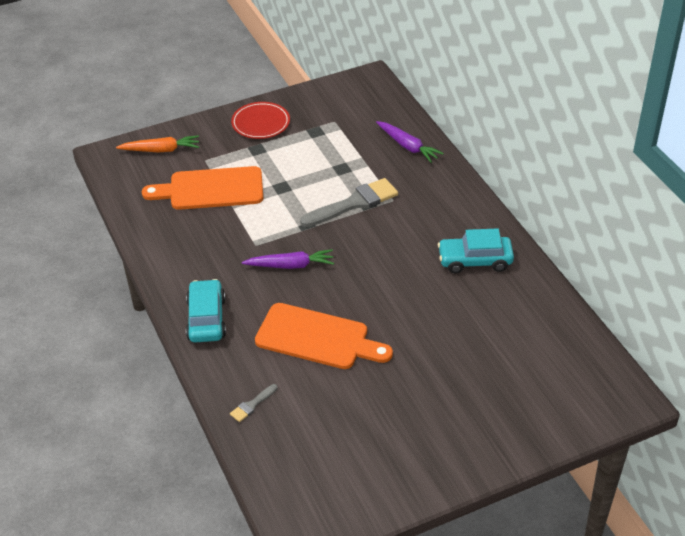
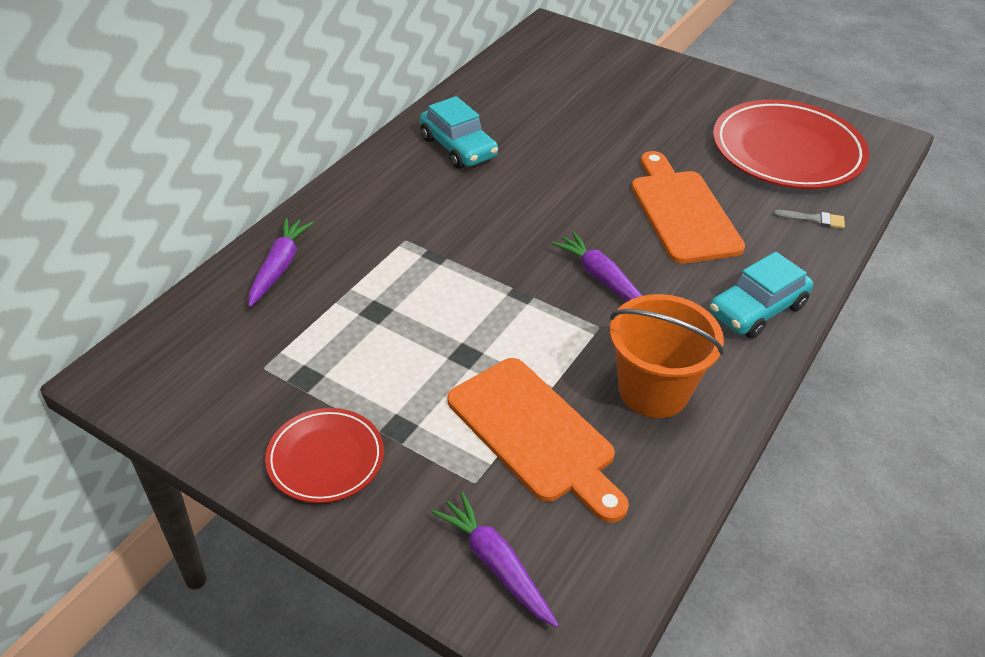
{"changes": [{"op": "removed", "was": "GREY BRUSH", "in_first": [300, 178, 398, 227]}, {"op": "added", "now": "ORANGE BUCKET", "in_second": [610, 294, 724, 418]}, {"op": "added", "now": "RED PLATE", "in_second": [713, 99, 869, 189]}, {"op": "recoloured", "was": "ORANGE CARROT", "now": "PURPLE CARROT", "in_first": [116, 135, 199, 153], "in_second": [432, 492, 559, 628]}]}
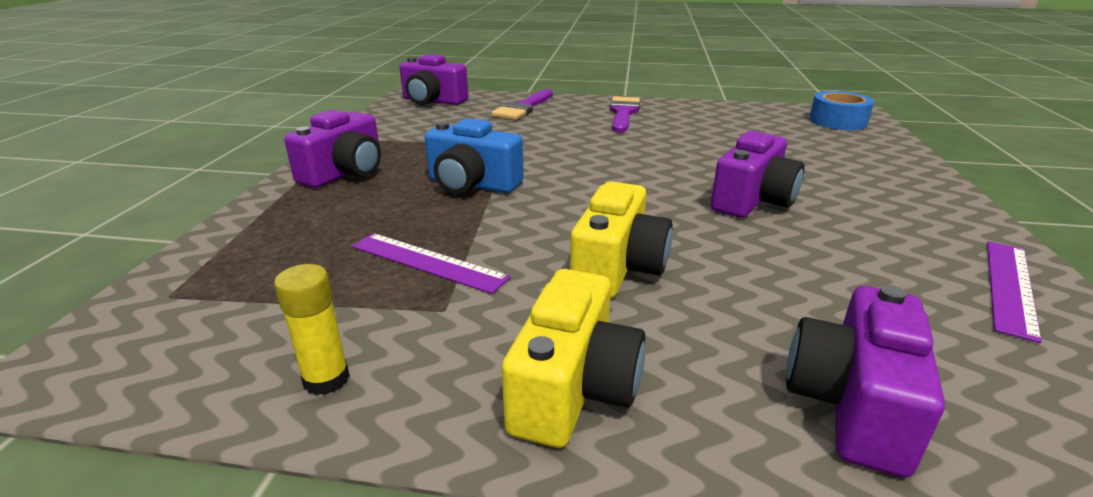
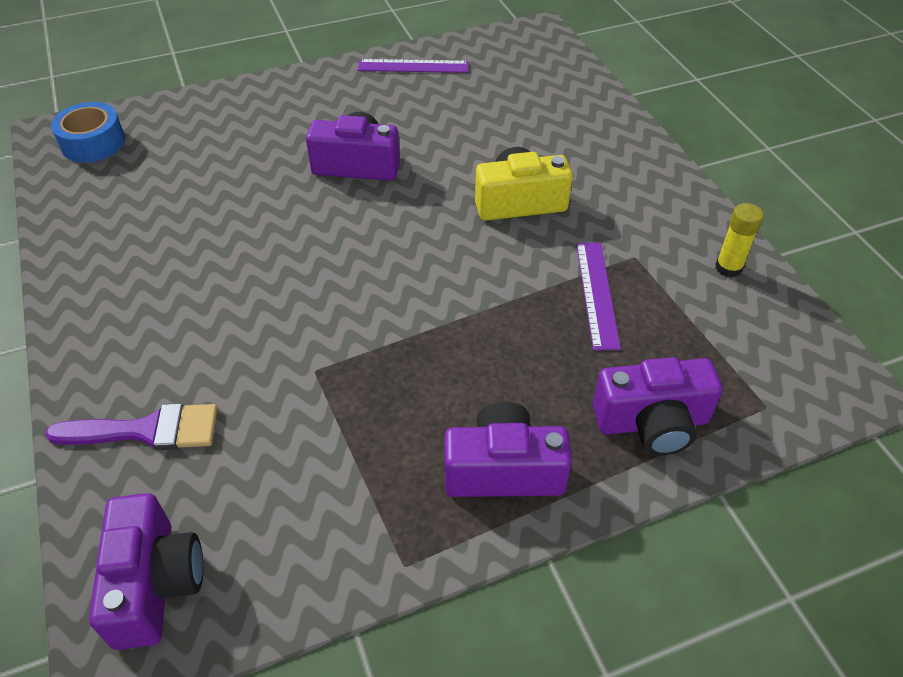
{"changes": [{"op": "removed", "was": "BLUE CAMERA", "in_first": [425, 118, 523, 194]}, {"op": "removed", "was": "YELLOW CAMERA", "in_first": [502, 269, 645, 448]}, {"op": "removed", "was": "PURPLE BRUSH", "in_first": [609, 96, 640, 133]}, {"op": "moved", "was": "PURPLE CAMERA", "in_first": [786, 285, 945, 478], "in_second": [593, 357, 723, 456]}]}
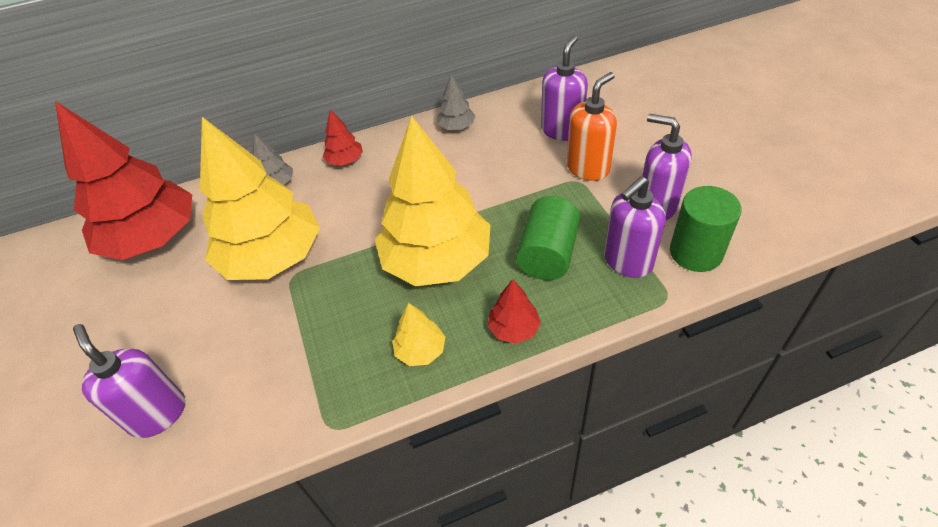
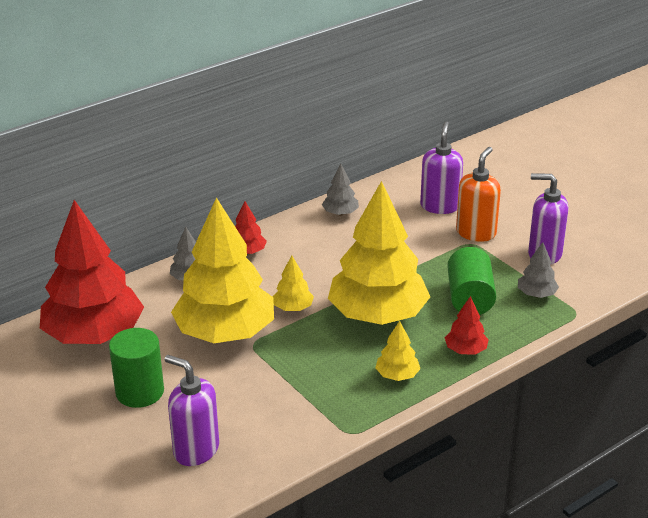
{"changes": [{"op": "added", "now": "YELLOW TREE", "in_second": [272, 256, 314, 311]}, {"op": "moved", "was": "GREEN CYLINDER", "in_first": [670, 186, 742, 272], "in_second": [109, 328, 164, 408]}, {"op": "replaced", "was": "PURPLE SOAP DISPENSER", "now": "GREY TREE", "in_first": [604, 176, 666, 278], "in_second": [518, 242, 559, 298]}]}
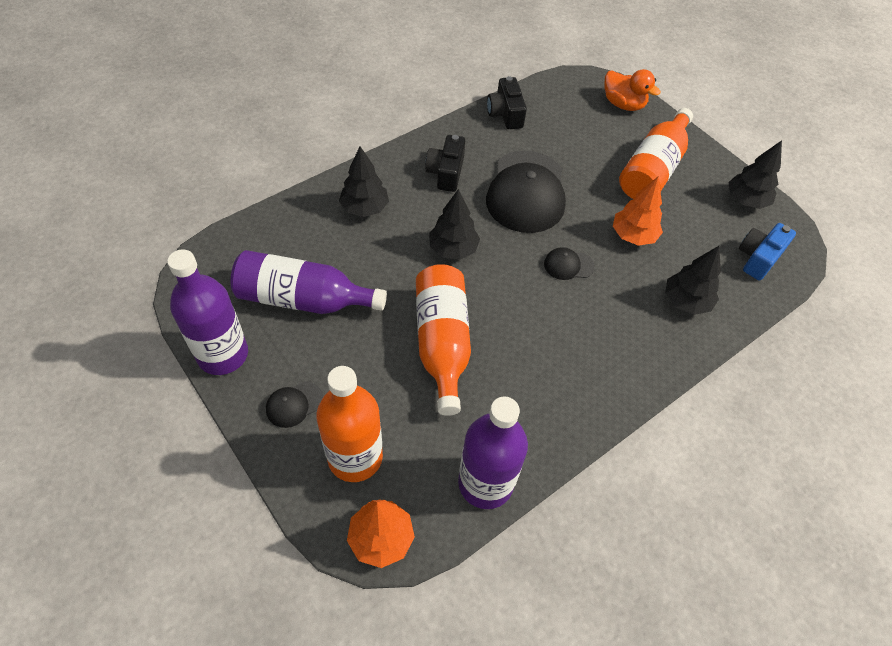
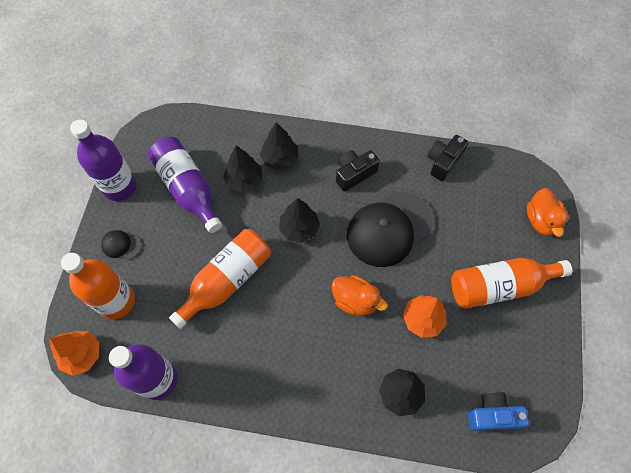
{"changes": [{"op": "moved", "was": "BLACK TREE", "in_first": [728, 140, 782, 209], "in_second": [223, 145, 263, 193]}, {"op": "replaced", "was": "BLACK CAP", "now": "ORANGE DUCK", "in_first": [544, 247, 595, 280], "in_second": [332, 275, 388, 316]}]}
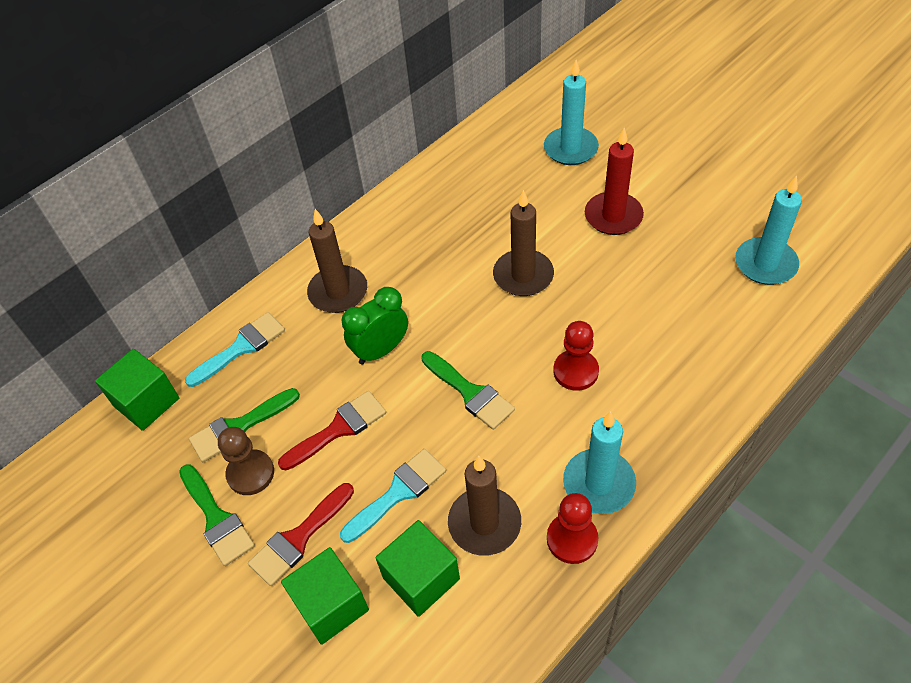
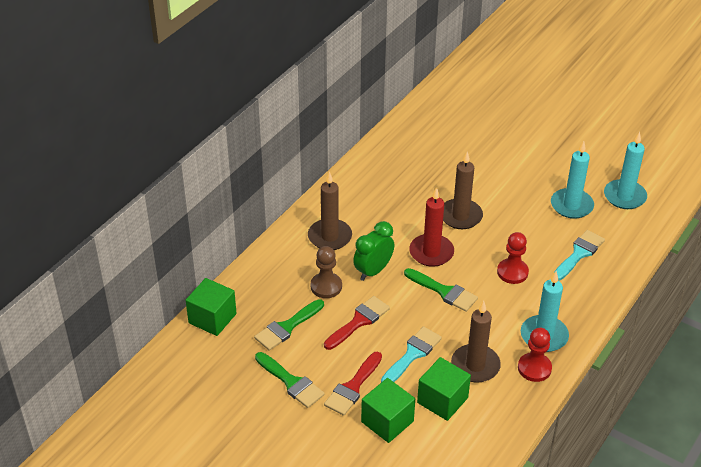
{"changes": [{"op": "moved", "was": "TURQUOISE BRUSH", "in_first": [185, 312, 285, 387], "in_second": [554, 230, 605, 281]}, {"op": "moved", "was": "BROWN PAWN", "in_first": [218, 427, 274, 495], "in_second": [311, 246, 342, 298]}, {"op": "moved", "was": "TURQUOISE CANDLE", "in_first": [544, 60, 599, 165], "in_second": [551, 141, 594, 219]}, {"op": "moved", "was": "RED CANDLE", "in_first": [585, 128, 644, 235], "in_second": [409, 187, 454, 267]}]}
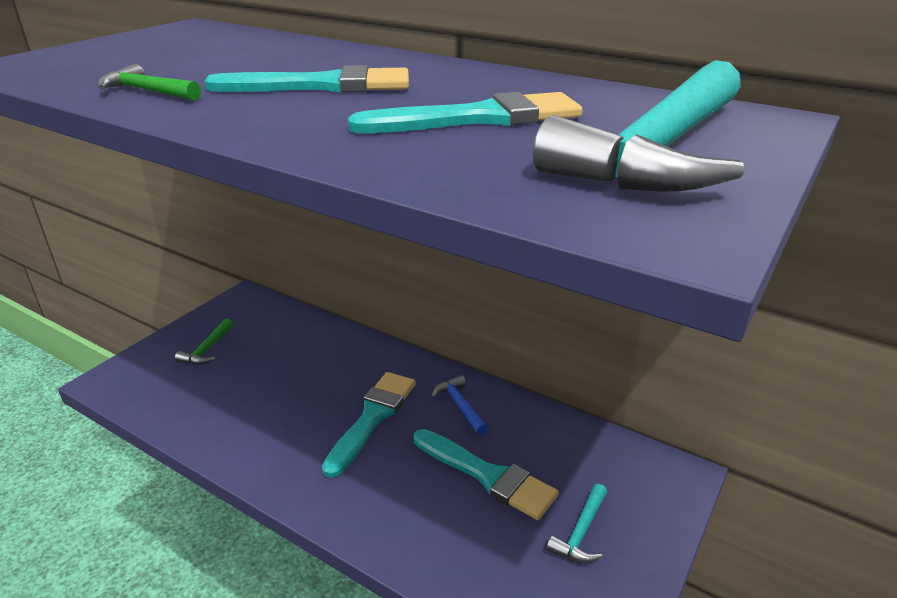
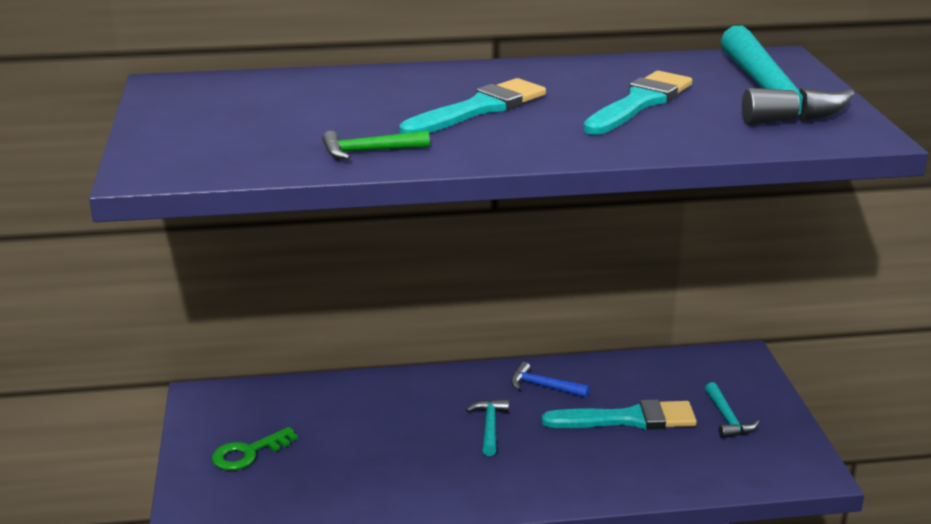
{"changes": [{"op": "replaced", "was": "GREEN HAMMER", "now": "GREEN KEY", "in_first": [175, 318, 233, 365], "in_second": [212, 427, 298, 470]}, {"op": "replaced", "was": "TURQUOISE BRUSH", "now": "TURQUOISE HAMMER", "in_first": [322, 372, 416, 478], "in_second": [466, 400, 509, 456]}]}
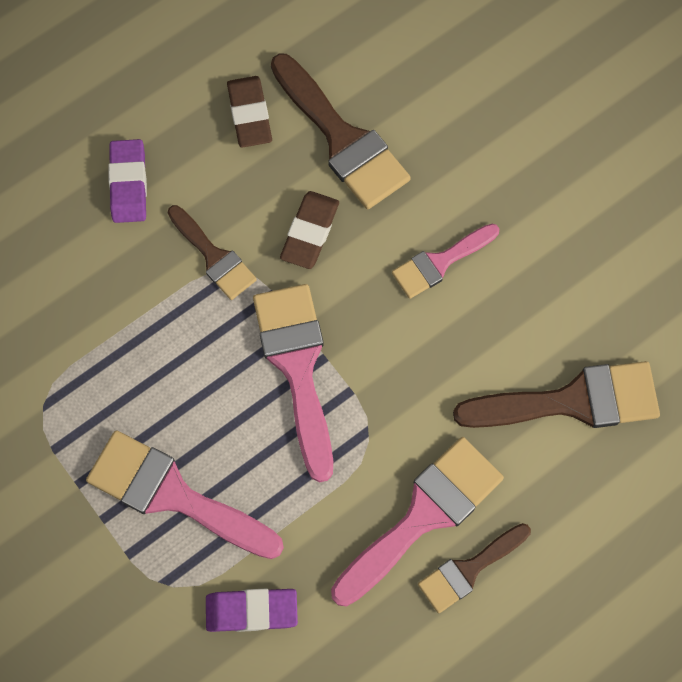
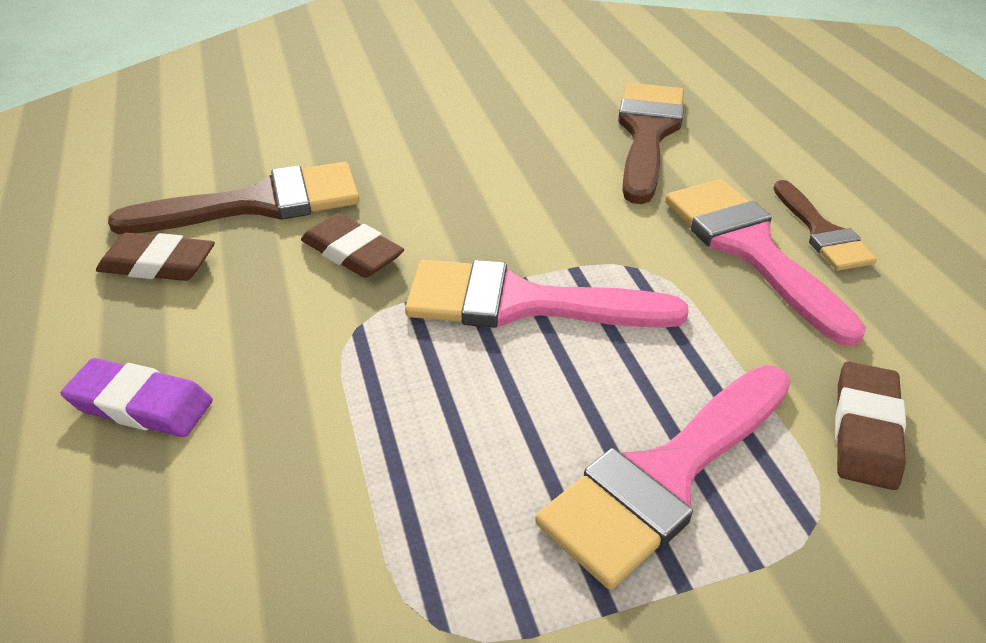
{"changes": [{"op": "removed", "was": "BROWN BRUSH", "in_first": [168, 205, 257, 300]}, {"op": "removed", "was": "PINK BRUSH", "in_first": [392, 224, 499, 299]}, {"op": "recoloured", "was": "PURPLE ERASER", "now": "BROWN ERASER", "in_first": [206, 589, 298, 632], "in_second": [835, 361, 906, 490]}]}
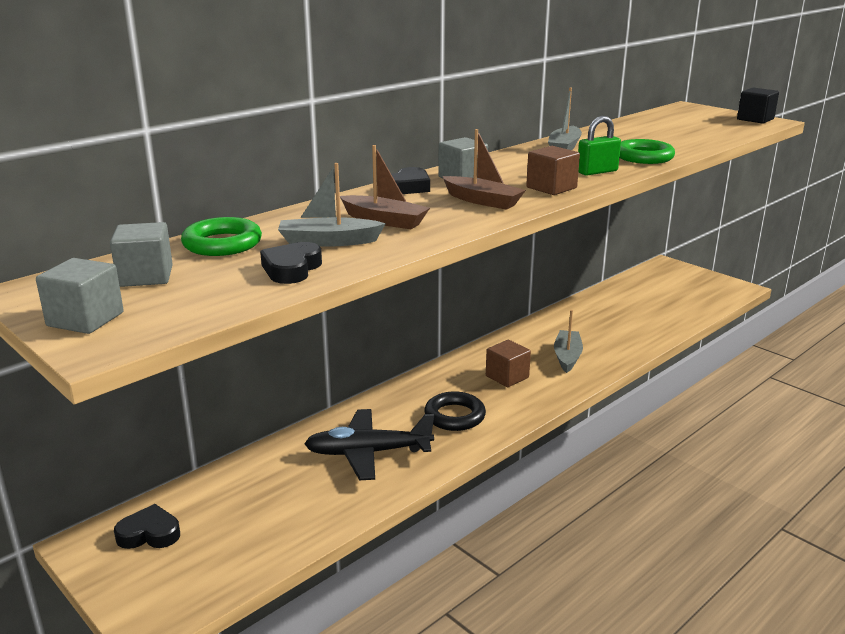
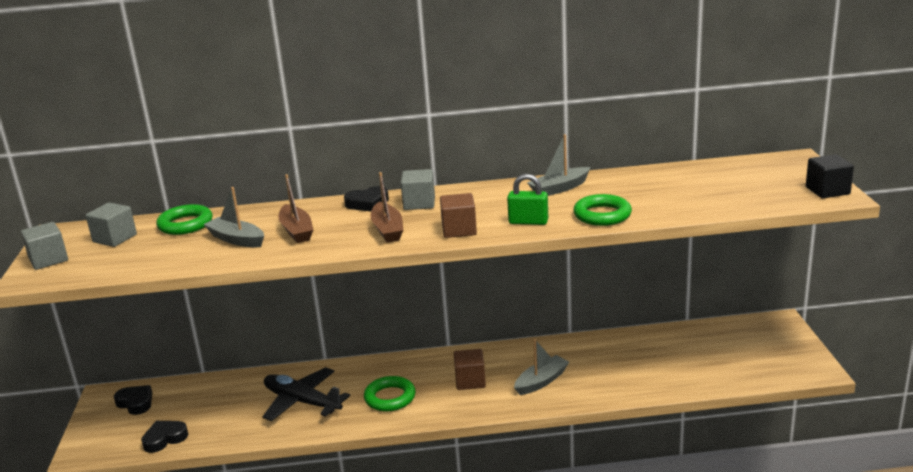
{"changes": [{"op": "moved", "was": "BLACK HEART", "in_first": [260, 242, 322, 284], "in_second": [141, 421, 188, 453]}, {"op": "recoloured", "was": "BLACK RING", "now": "GREEN RING", "in_first": [424, 391, 486, 431], "in_second": [364, 376, 416, 411]}]}
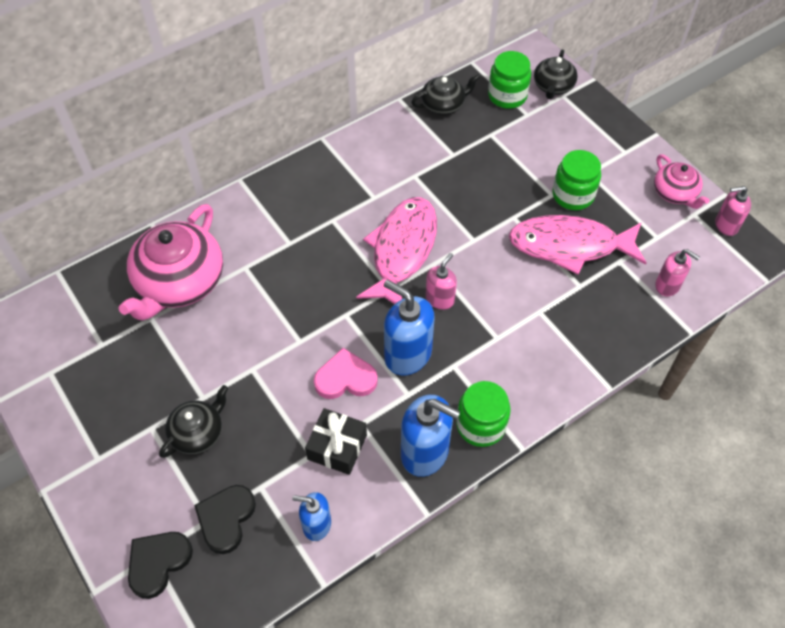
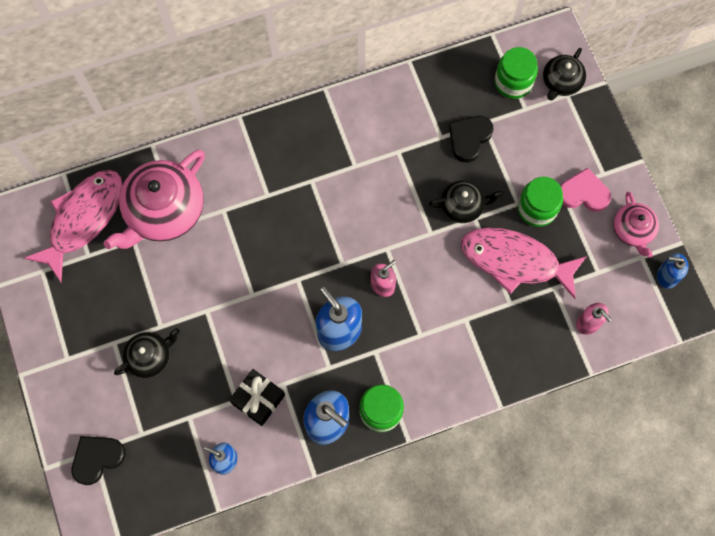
{"changes": [{"op": "moved", "was": "BLACK HEART", "in_first": [194, 485, 256, 554], "in_second": [449, 116, 494, 162]}, {"op": "moved", "was": "PINK HEART", "in_first": [314, 348, 378, 399], "in_second": [560, 168, 611, 212]}, {"op": "moved", "was": "PINK FISH", "in_first": [356, 197, 437, 304], "in_second": [24, 170, 123, 282]}, {"op": "moved", "was": "BLACK TEAPOT", "in_first": [411, 73, 480, 115], "in_second": [429, 180, 503, 223]}, {"op": "recoloured", "was": "PINK SOAP DISPENSER", "now": "BLUE SOAP DISPENSER", "in_first": [716, 186, 751, 236], "in_second": [657, 253, 689, 289]}]}
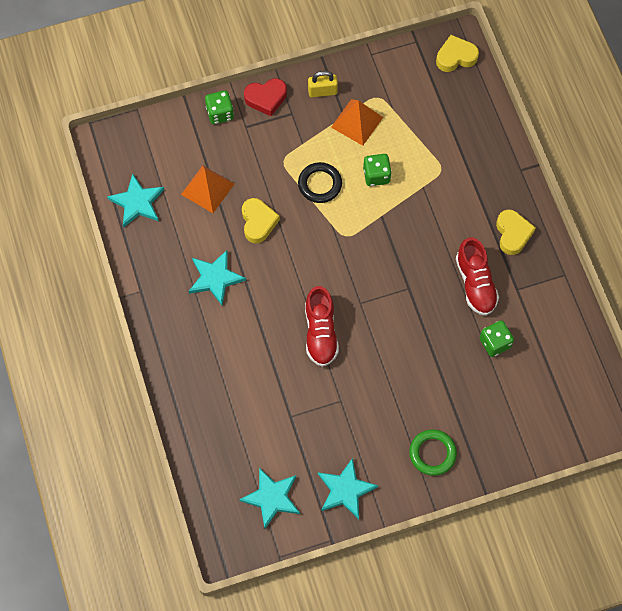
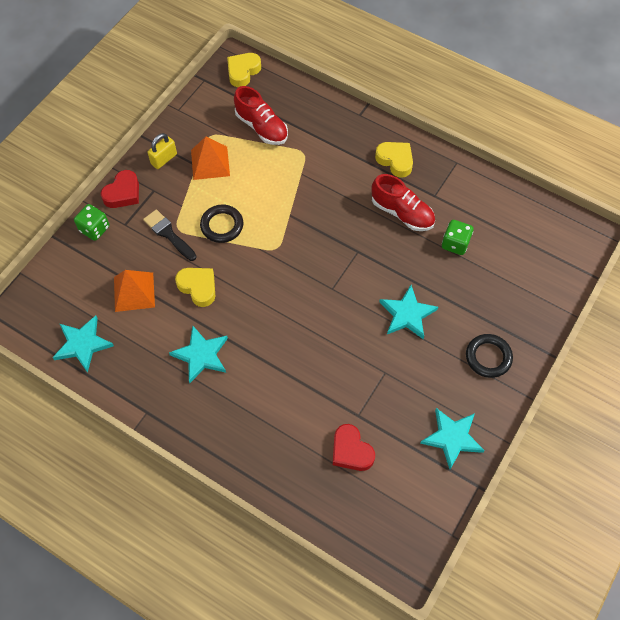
{"changes": [{"op": "removed", "was": "GREEN DICE", "in_first": [363, 154, 392, 186]}, {"op": "added", "now": "BLACK BRUSH", "in_second": [143, 209, 197, 261]}, {"op": "added", "now": "RED HEART", "in_second": [333, 424, 375, 471]}, {"op": "moved", "was": "TURQUOISE STAR", "in_first": [239, 468, 300, 528], "in_second": [379, 285, 438, 340]}, {"op": "moved", "was": "RED SHOE", "in_first": [305, 286, 339, 367], "in_second": [234, 86, 288, 145]}, {"op": "recoloured", "was": "GREEN RING", "now": "BLACK RING", "in_first": [409, 429, 457, 476], "in_second": [466, 334, 513, 378]}]}
